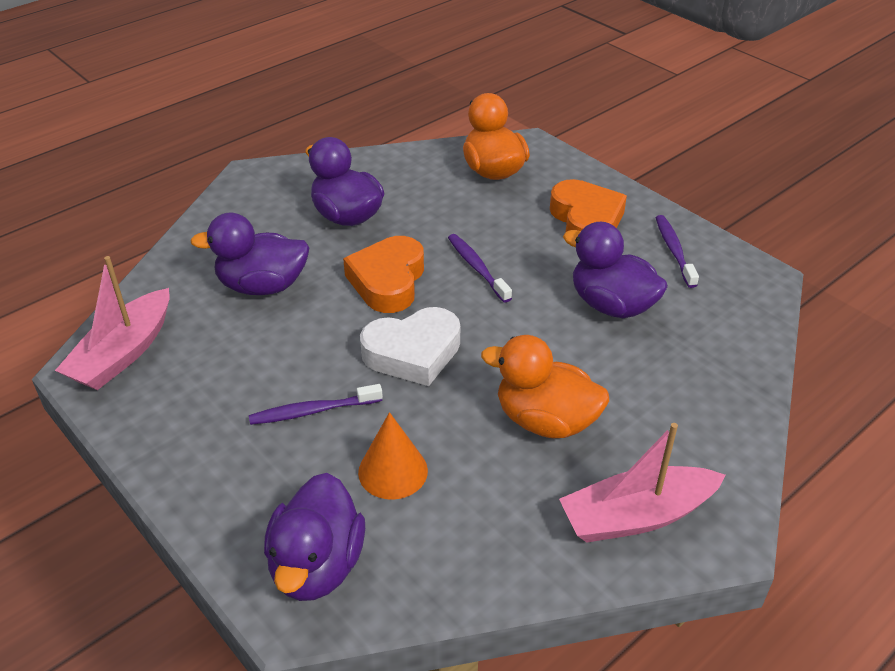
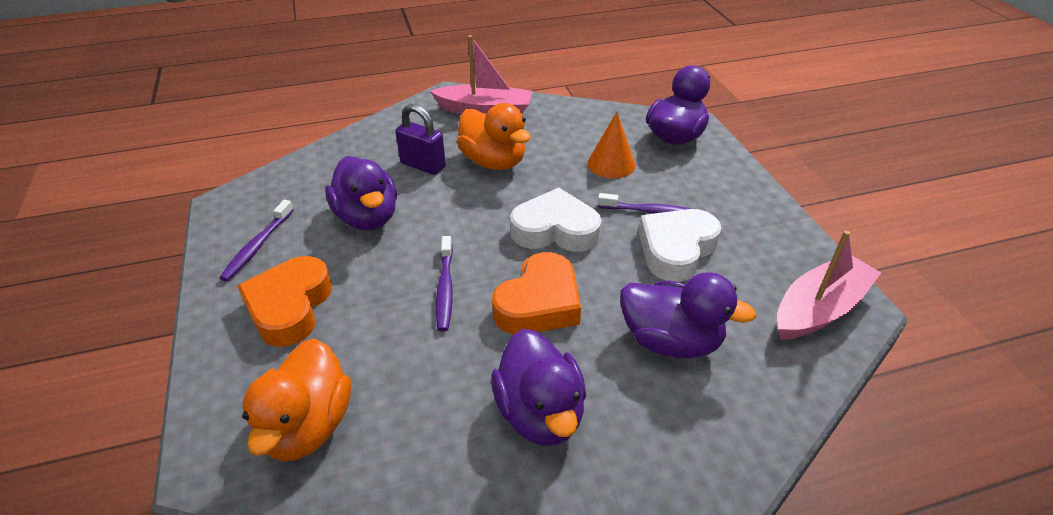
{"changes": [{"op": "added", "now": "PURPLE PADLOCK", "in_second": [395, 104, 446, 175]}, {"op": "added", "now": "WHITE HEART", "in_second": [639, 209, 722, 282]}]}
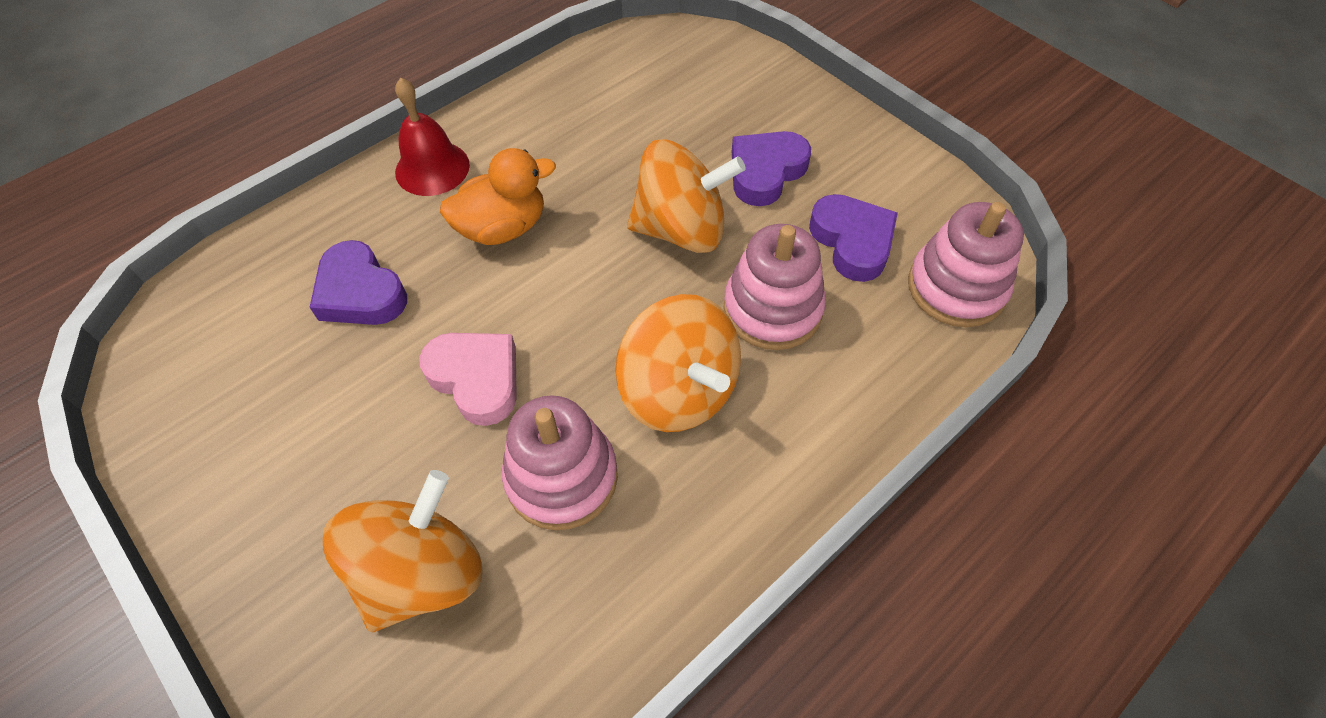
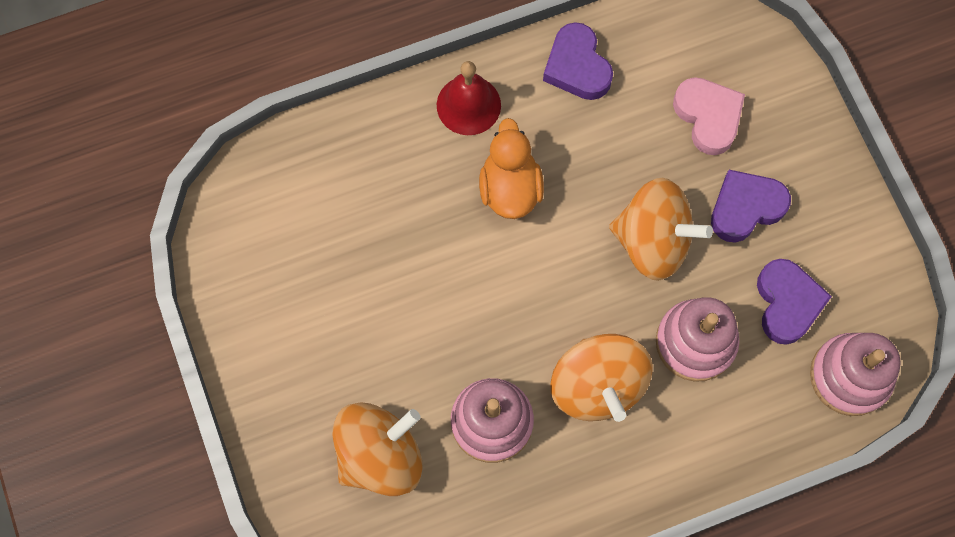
{"changes": [{"op": "moved", "was": "PURPLE HEART", "in_first": [309, 240, 407, 325], "in_second": [543, 22, 613, 100]}, {"op": "moved", "was": "PINK HEART", "in_first": [419, 333, 517, 426], "in_second": [673, 77, 745, 155]}, {"op": "turned", "was": "ORANGE DUCK", "in_first": [440, 148, 556, 245], "in_second": [479, 118, 544, 219], "clockwise": -90}]}
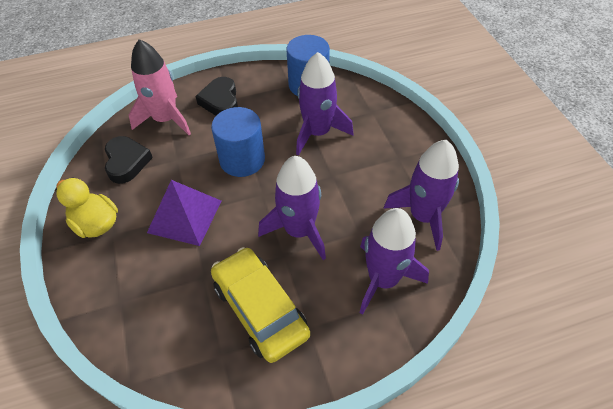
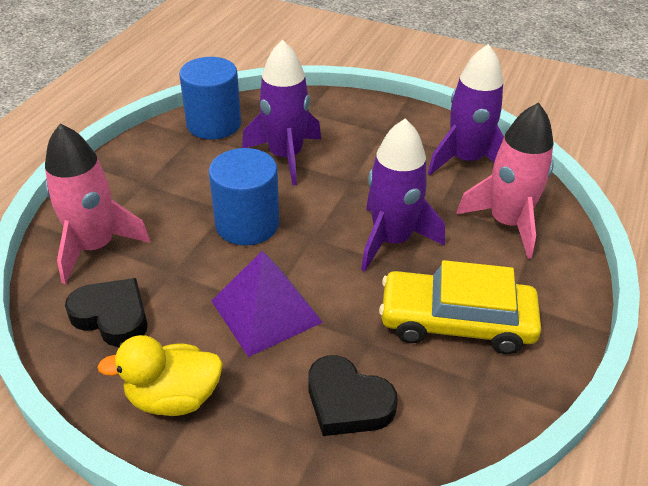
{"changes": [{"op": "moved", "was": "BLACK HEART", "in_first": [195, 77, 238, 116], "in_second": [308, 355, 398, 436]}, {"op": "recoloured", "was": "PURPLE ROCKET", "now": "PINK ROCKET", "in_first": [359, 208, 429, 315], "in_second": [456, 102, 554, 259]}]}
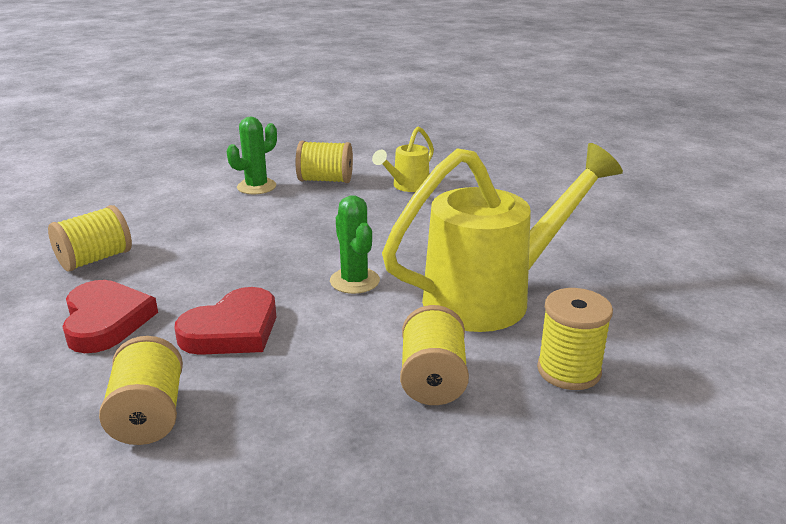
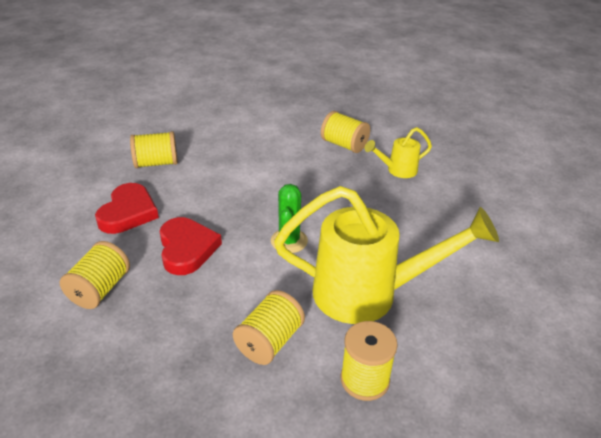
{"changes": [{"op": "removed", "was": "GREEN CACTUS", "in_first": [227, 117, 277, 194]}, {"op": "turned", "was": "RED HEART", "in_first": [174, 287, 276, 355], "in_second": [160, 217, 222, 275], "clockwise": -90}]}
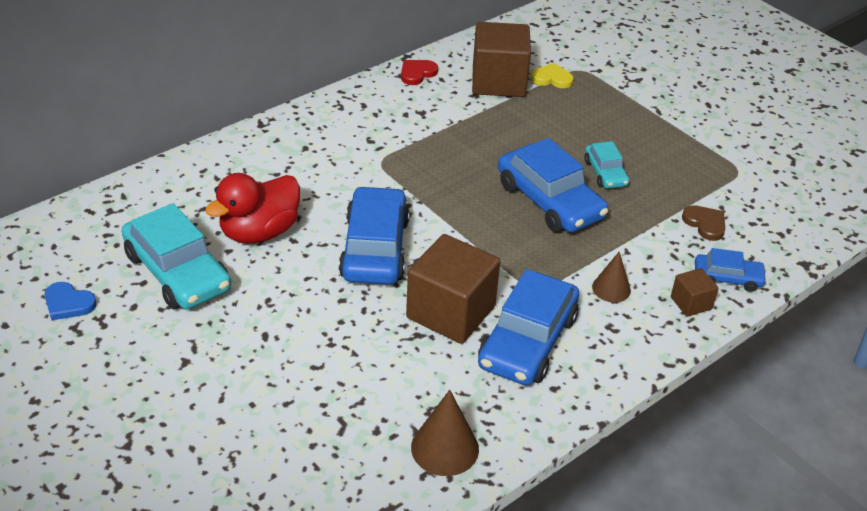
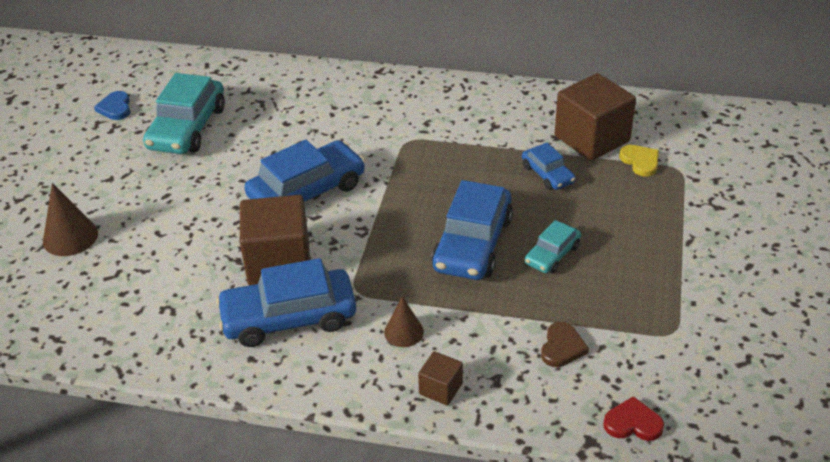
{"changes": [{"op": "removed", "was": "RED DUCK", "in_first": [205, 173, 300, 244]}, {"op": "moved", "was": "RED HEART", "in_first": [401, 60, 438, 85], "in_second": [603, 396, 664, 441]}, {"op": "moved", "was": "BROWN CONE", "in_first": [411, 390, 479, 476], "in_second": [43, 183, 98, 256]}, {"op": "moved", "was": "BLUE CAR", "in_first": [695, 248, 767, 292], "in_second": [522, 143, 576, 190]}]}
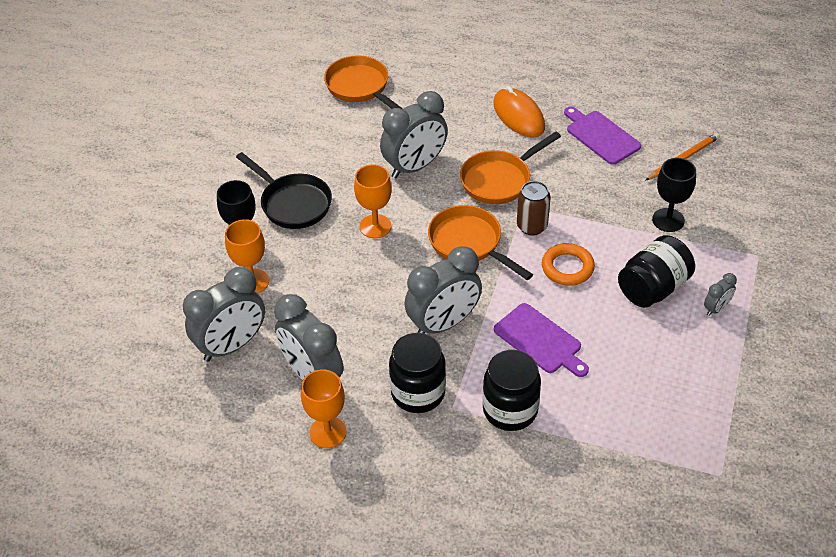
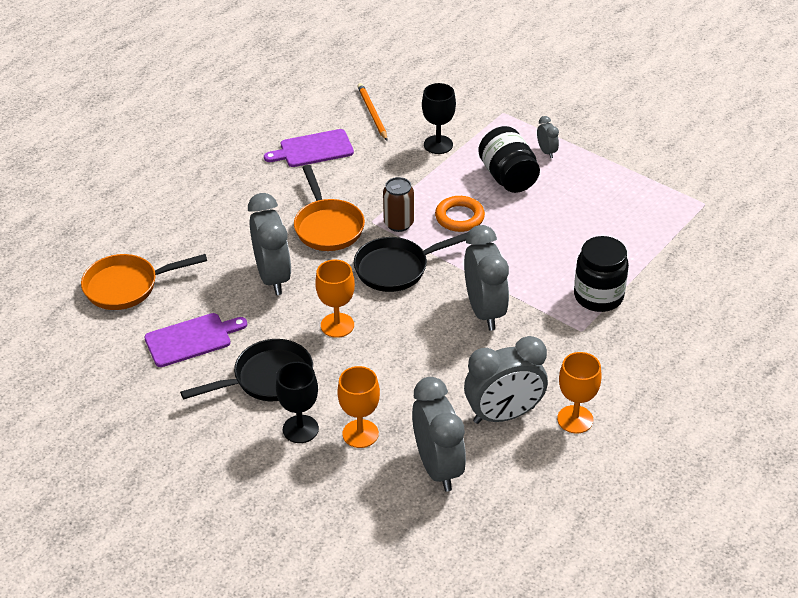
{"changes": [{"op": "removed", "was": "BLACK JAR", "in_first": [389, 333, 446, 413]}, {"op": "removed", "was": "ORANGE MOUSE", "in_first": [493, 86, 545, 138]}, {"op": "moved", "was": "PURPLE CUTTING BOARD", "in_first": [494, 303, 589, 377], "in_second": [144, 313, 248, 367]}, {"op": "recoloured", "was": "ORANGE PAN", "now": "BLACK PAN", "in_first": [428, 205, 533, 280], "in_second": [354, 232, 468, 292]}]}
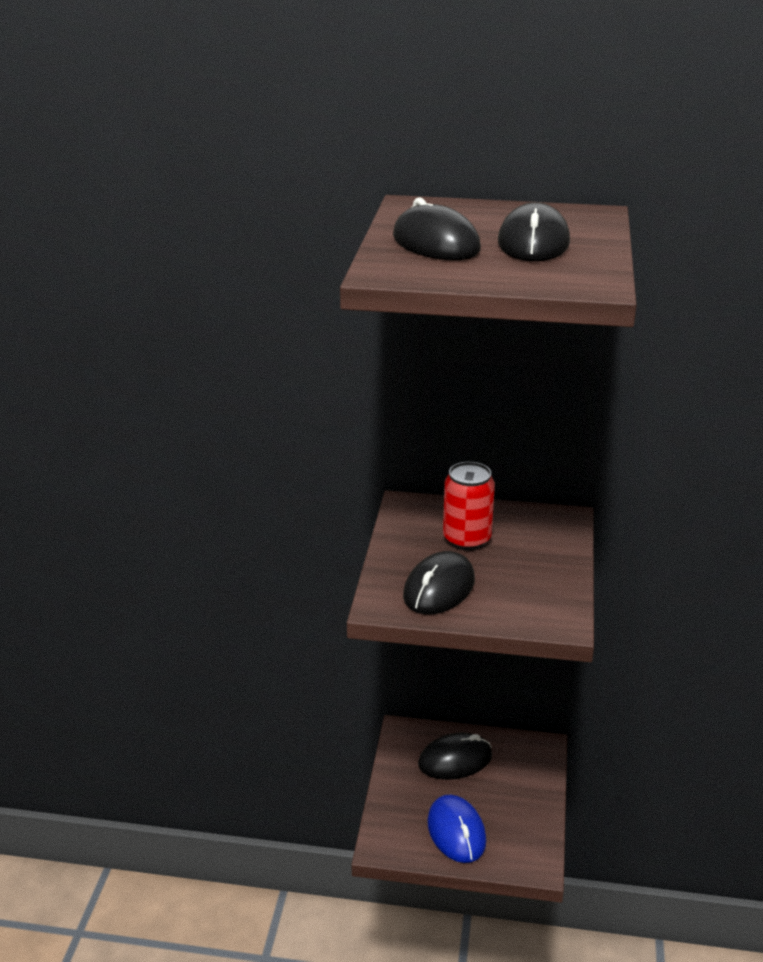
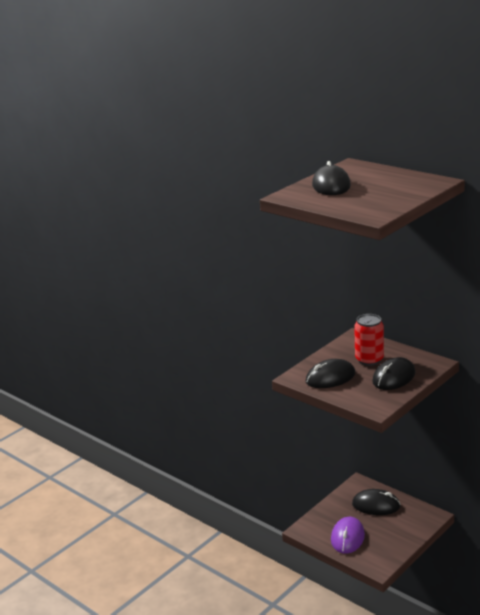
{"changes": [{"op": "moved", "was": "BLACK MOUSE", "in_first": [498, 202, 570, 261], "in_second": [372, 357, 415, 390]}, {"op": "recoloured", "was": "BLUE MOUSE", "now": "PURPLE MOUSE", "in_first": [427, 794, 486, 863], "in_second": [331, 517, 365, 554]}]}
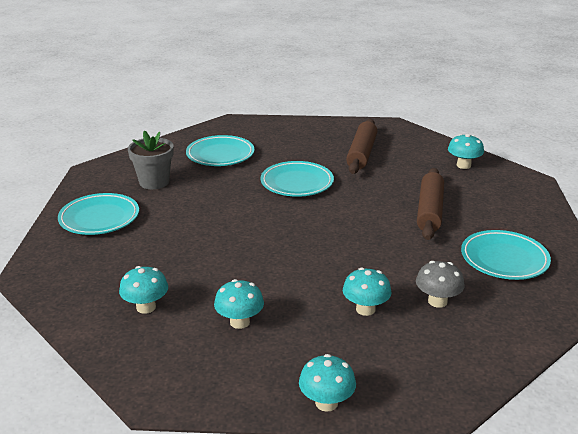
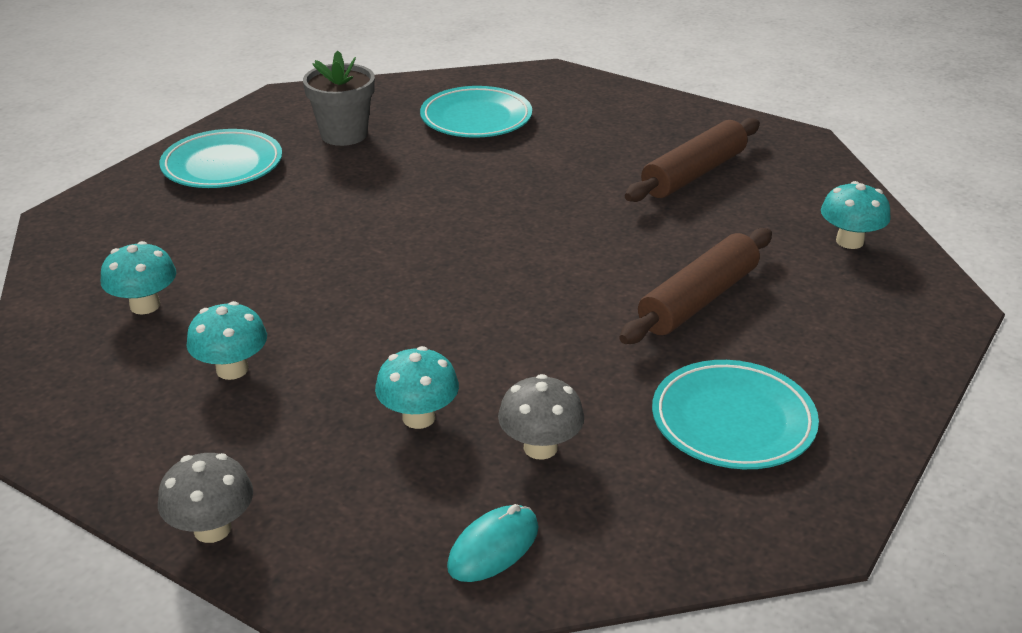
{"changes": [{"op": "removed", "was": "TURQUOISE PLATE", "in_first": [261, 161, 334, 197]}, {"op": "added", "now": "TURQUOISE MOUSE", "in_second": [447, 504, 539, 582]}, {"op": "recoloured", "was": "TURQUOISE MUSHROOM", "now": "GREY MUSHROOM", "in_first": [299, 354, 356, 412], "in_second": [158, 453, 253, 543]}]}
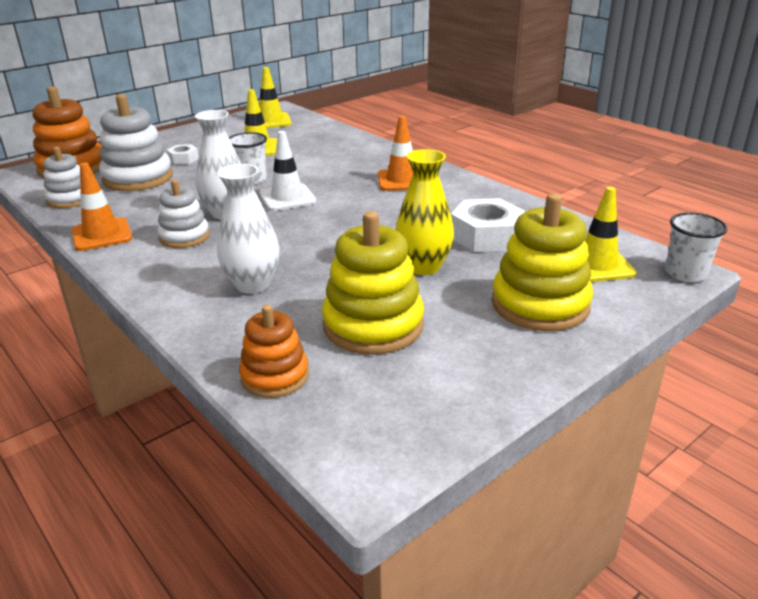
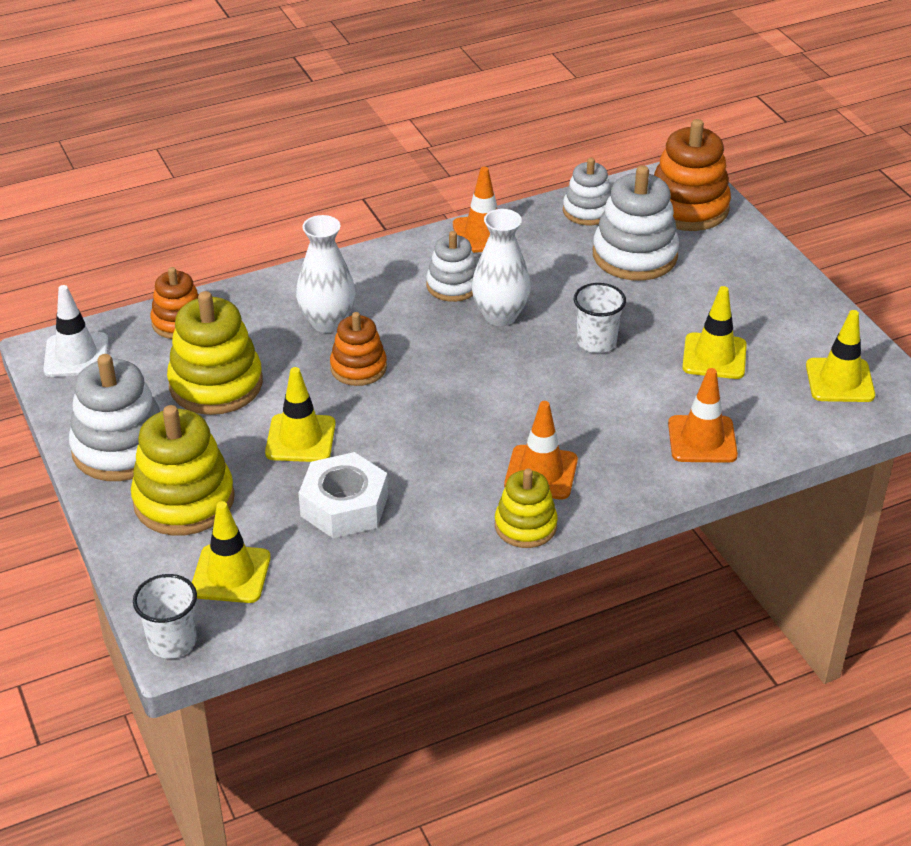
{"changes": [{"op": "removed", "was": "WHITE NUT", "in_first": [167, 144, 199, 165]}, {"op": "added", "now": "WHITE STACKING TOY", "in_second": [69, 354, 161, 481]}, {"op": "added", "now": "ORANGE STACKING TOY", "in_second": [330, 312, 387, 386]}, {"op": "added", "now": "YELLOW STACKING TOY", "in_second": [495, 468, 558, 548]}, {"op": "added", "now": "ORANGE TRAFFIC CONE", "in_second": [668, 368, 738, 463]}, {"op": "moved", "was": "WHITE TRAFFIC CONE", "in_first": [259, 131, 316, 211], "in_second": [43, 285, 109, 377]}, {"op": "replaced", "was": "YELLOW VASE", "now": "YELLOW TRAFFIC CONE", "in_first": [395, 149, 454, 275], "in_second": [265, 367, 336, 462]}]}
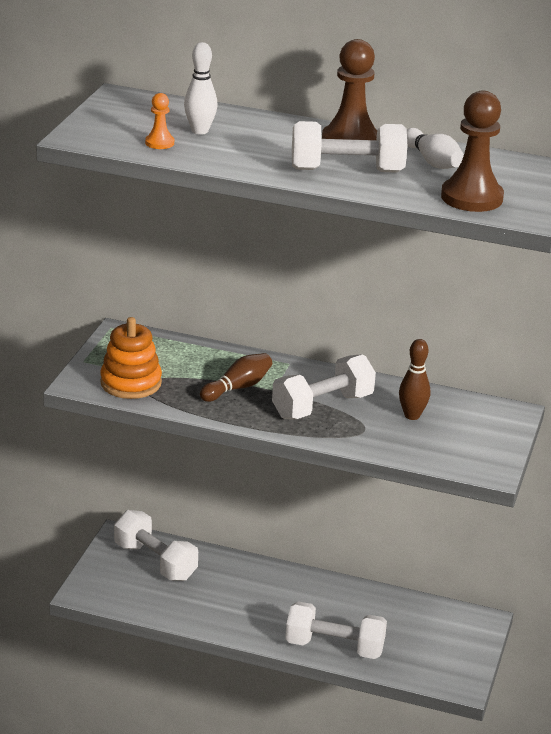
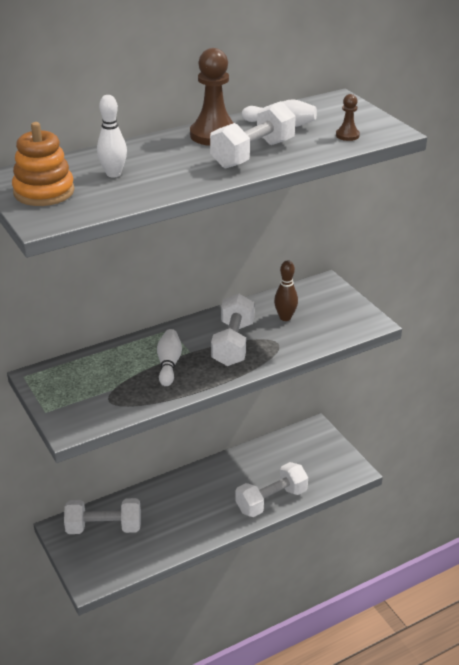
{"changes": [{"op": "removed", "was": "ORANGE PAWN", "in_first": [145, 93, 174, 149]}, {"op": "moved", "was": "ORANGE STACKING TOY", "in_first": [100, 317, 162, 399], "in_second": [12, 122, 74, 206]}, {"op": "recoloured", "was": "BROWN BOWLING PIN", "now": "WHITE BOWLING PIN", "in_first": [200, 353, 272, 402], "in_second": [157, 329, 182, 386]}, {"op": "resized", "was": "BROWN PAWN", "in_first": [441, 90, 504, 212], "in_second": [336, 94, 360, 141], "ratio": 0.49}]}
